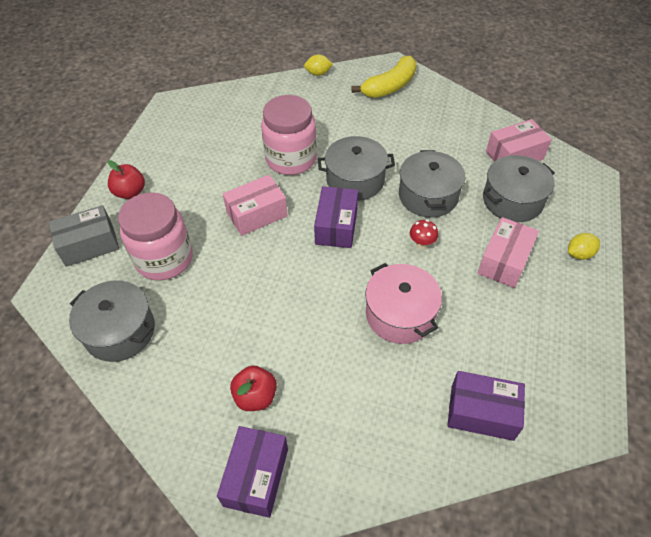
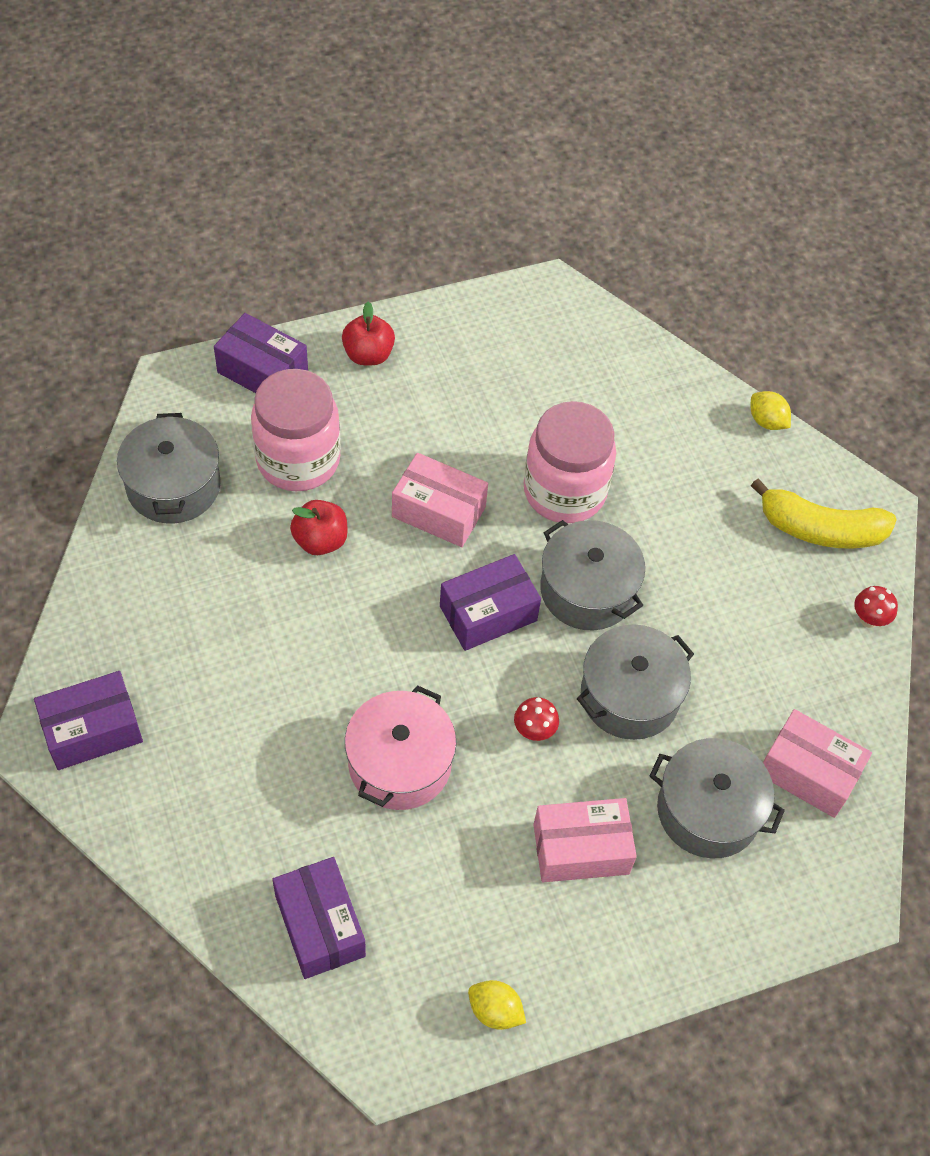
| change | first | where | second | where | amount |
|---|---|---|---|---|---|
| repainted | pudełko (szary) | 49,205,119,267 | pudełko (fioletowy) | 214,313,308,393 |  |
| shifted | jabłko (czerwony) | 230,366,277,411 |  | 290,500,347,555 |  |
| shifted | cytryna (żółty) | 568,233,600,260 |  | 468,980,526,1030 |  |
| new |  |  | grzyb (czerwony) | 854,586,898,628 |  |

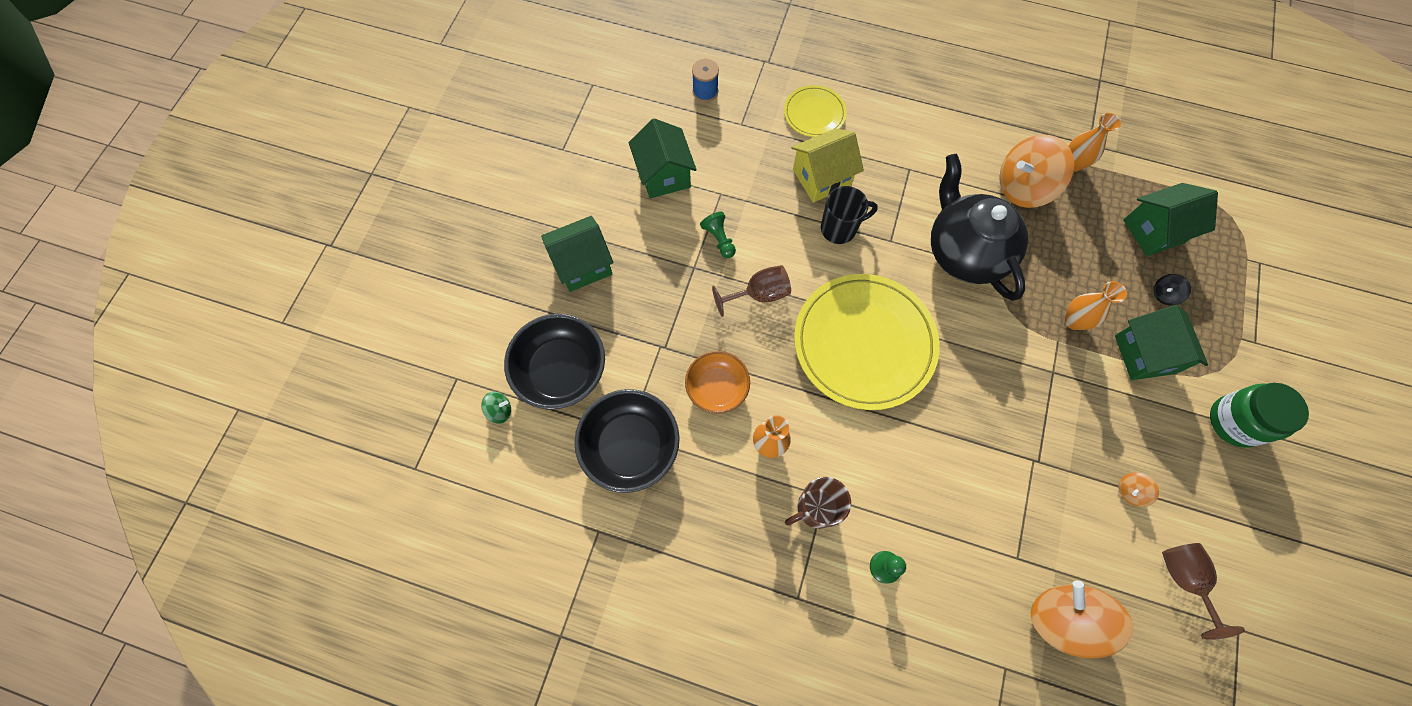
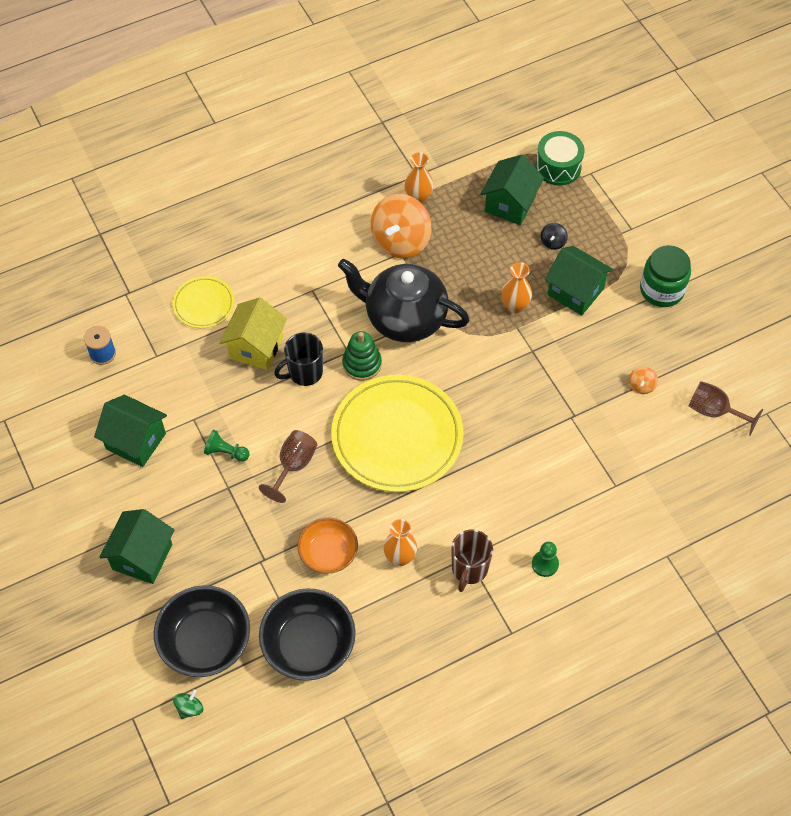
| change | first | where | second | where | amount |
|---|---|---|---|---|---|
| rotated | kubek (czarny) | 821,186,878,244 |  | 274,333,323,386 | 150 degrees counterclockwise |
| new |  |  | zabawka nakładanka (zielony) | 342,331,382,381 |  |
| new |  |  | bęben (zielony) | 536,131,585,186 |  |
| gone | bączek (pomarańczowy) | 1031,581,1134,658 |  |  |  |

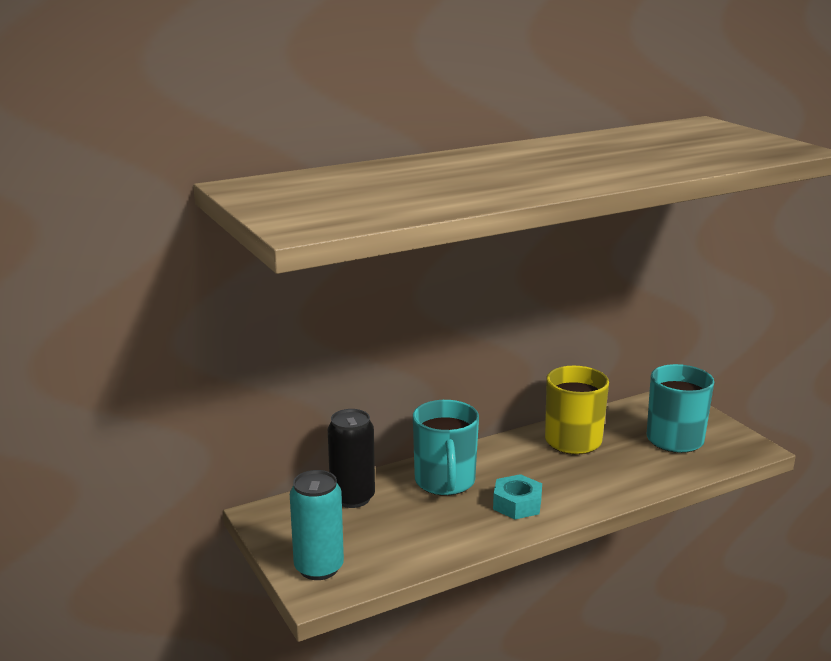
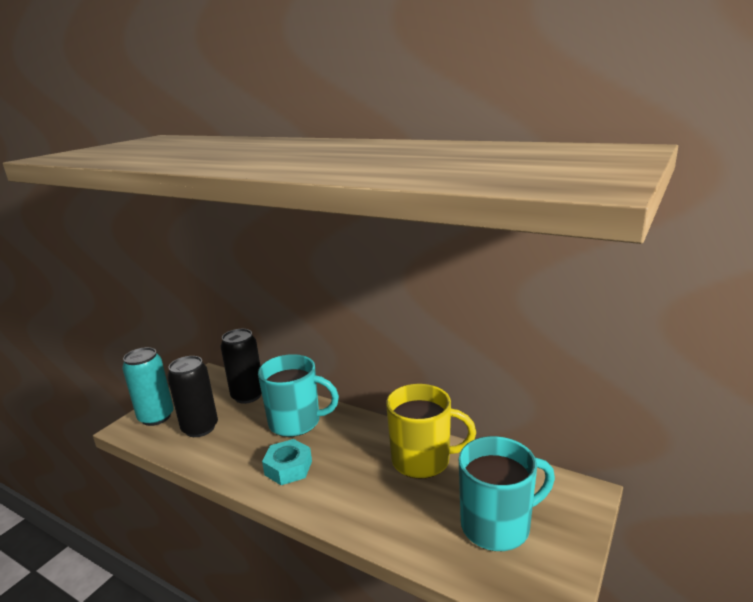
| change | first | where | second | where | amount |
|---|---|---|---|---|---|
| new |  |  | puszka (czarny) | 167,356,218,437 |  |
| rotated | kubek (turkusowy) | 413,400,479,496 |  | 258,354,339,437 | 135 degrees counterclockwise |

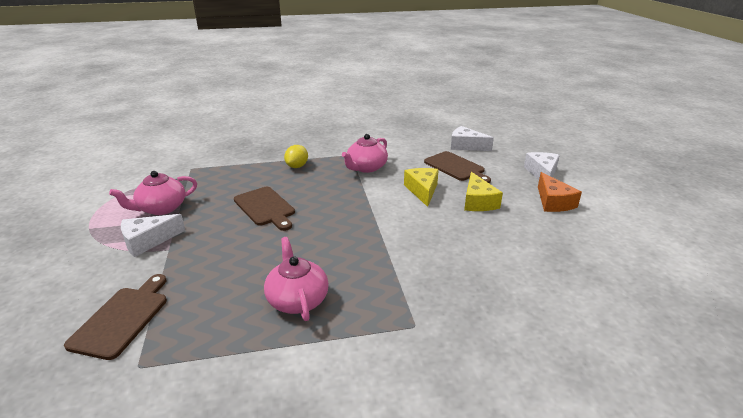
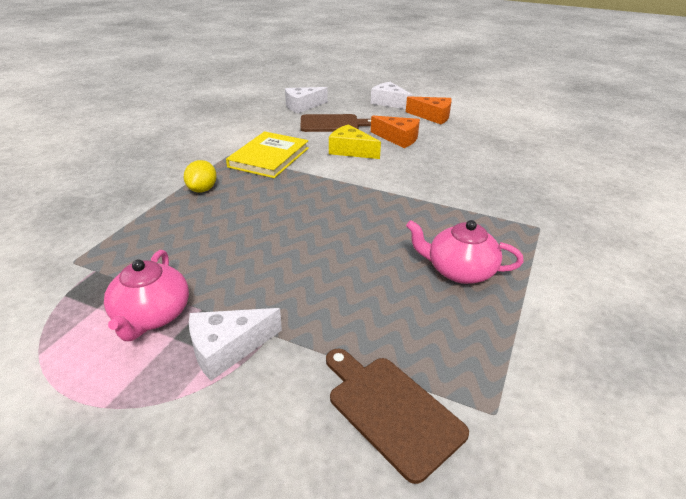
| change | first | where | second | where | amount |
|---|---|---|---|---|---|
| rotated | cytryna (żółty) | 284,145,308,168 |  | 184,160,217,193 | 45 degrees clockwise |
| rotated | ser (biały) | 121,214,185,257 |  | 189,308,282,381 | 60 degrees clockwise |
| swapped | imbryk (różowy) | 342,134,388,173 | książka (żółty) | 226,131,309,178 |  |
| repainted | ser (żółty) | 464,172,503,211 | ser (pomarańczowy) | 371,115,420,148 |  |
| gone | deska do krojenia (brązowy) | 234,187,295,231 |  |  |  |

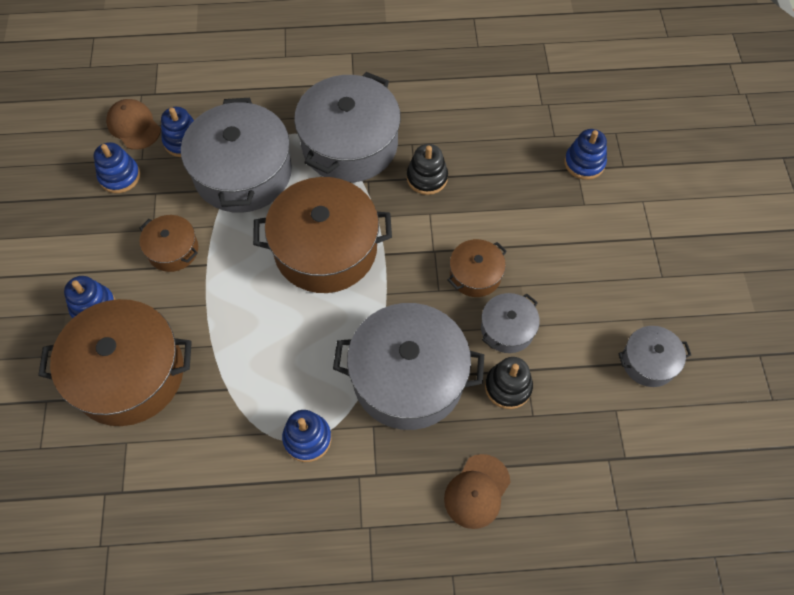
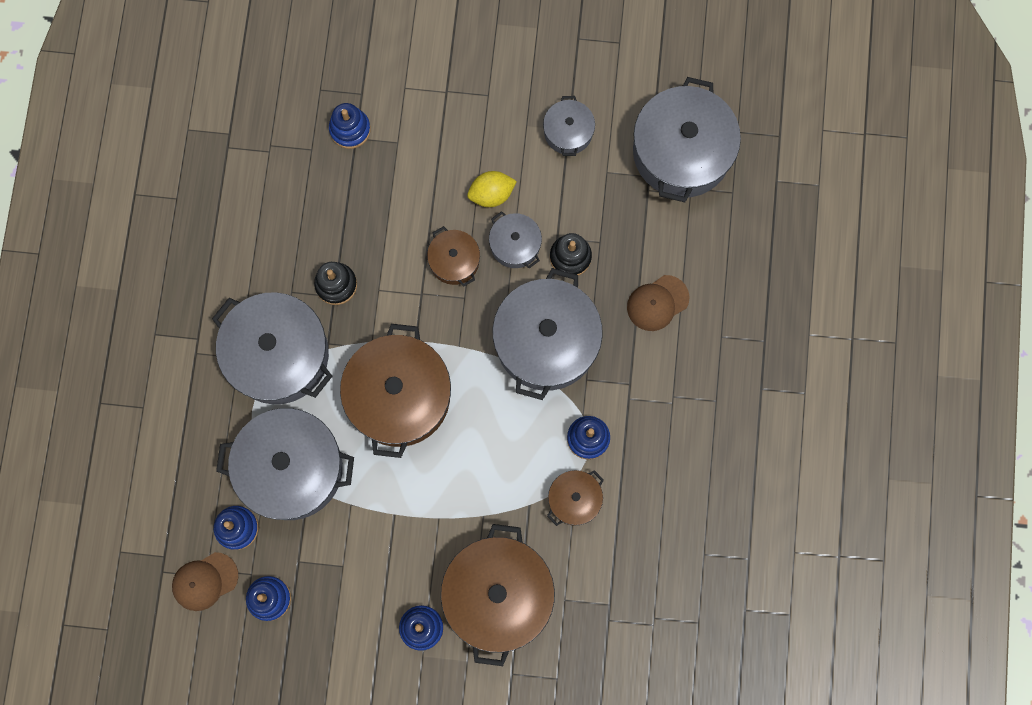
| change | first | where | second | where | amount |
|---|---|---|---|---|---|
| new |  |  | cytryna (żółty) | 467,171,517,207 |  |
| shifted | garnek (brązowy) | 139,215,198,272 |  | 547,470,604,526 |  |
| rotated | czapka (brązowy) | 444,454,510,529 |  | 627,275,690,331 | 105 degrees clockwise |
| new |  |  | garnek (szary) | 633,77,741,202 |  |

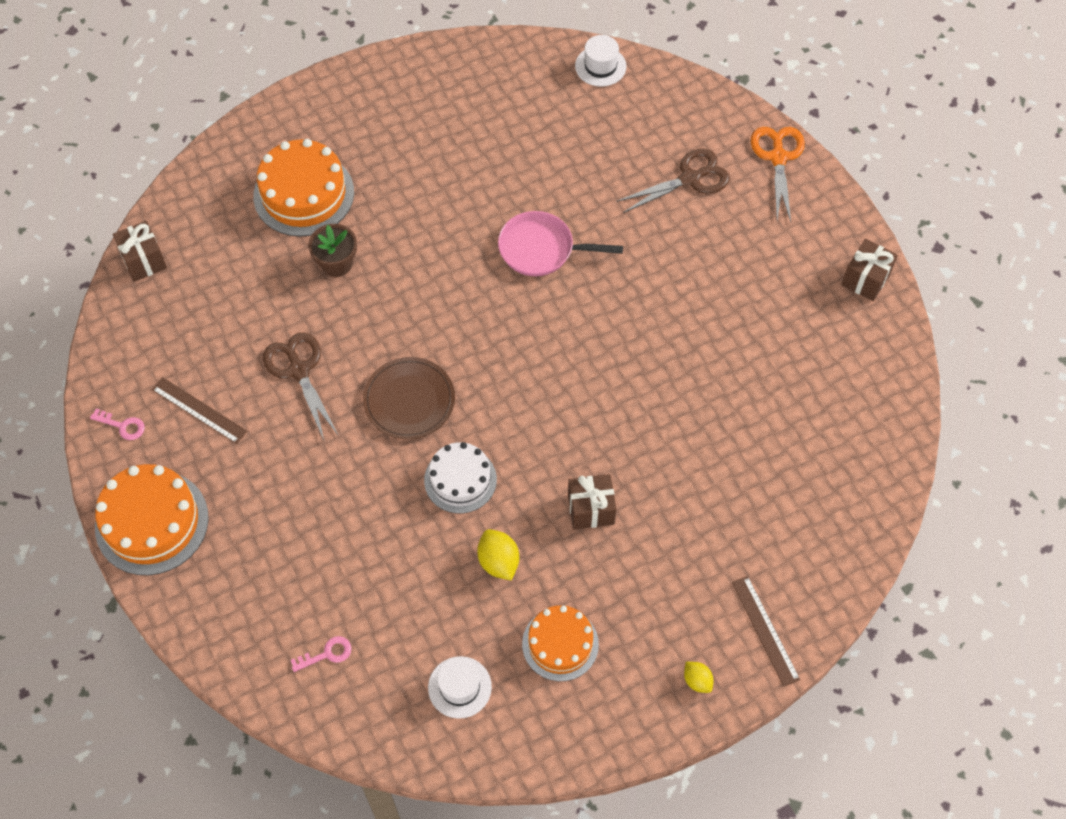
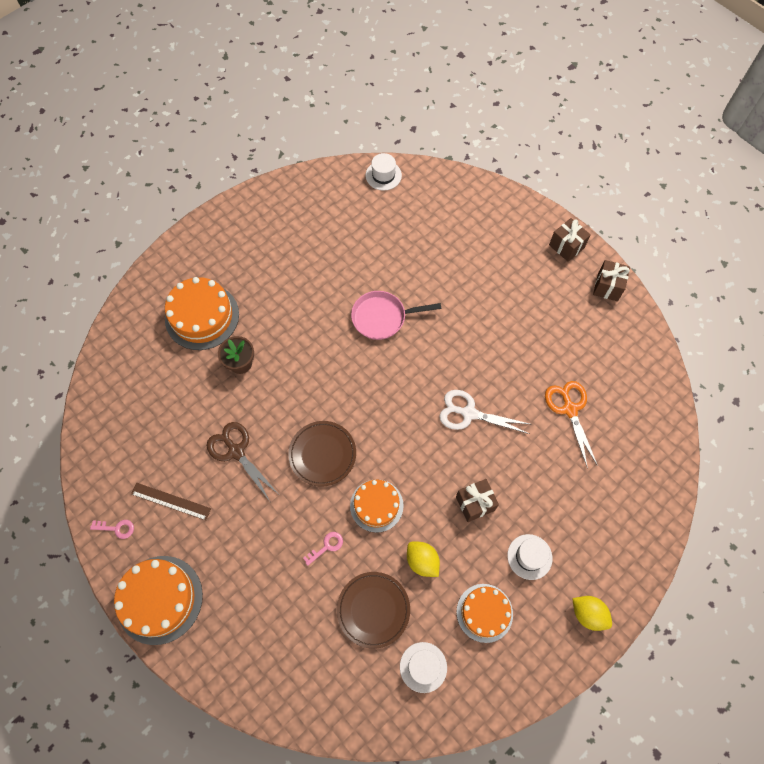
| change | first | where | second | where | amount |
|---|---|---|---|---|---|
| shifted | klucz (różowy) | 291,636,351,672 |  | 303,532,343,566 |  |
| new |  |  | talerz (brązowy) | 337,572,410,649 |  |
| repainted | tort (biały) | 424,442,497,513 | tort (pomarańczowy) | 350,479,404,533 |  |
| new |  |  | nożyczki (biały) | 439,390,529,434 |  |
| new |  |  | kapelusz (biały) | 507,534,553,580 |  |
| shifted | nożyczki (pomarańczowy) | 751,127,805,222 |  | 545,381,598,469 |  |
| shifted | prezent (brązowy) | 113,221,167,282 |  | 549,218,591,262 |  |
| scaled | cytryna (żółty) | 684,662,714,693 |  | 572,596,612,631 | x1.57 |
| gone | nożyczki (brązowy) | 616,149,730,213 |  |  |  |
| gone | linijka (brązowy) | 732,576,800,687 |  |  |  |

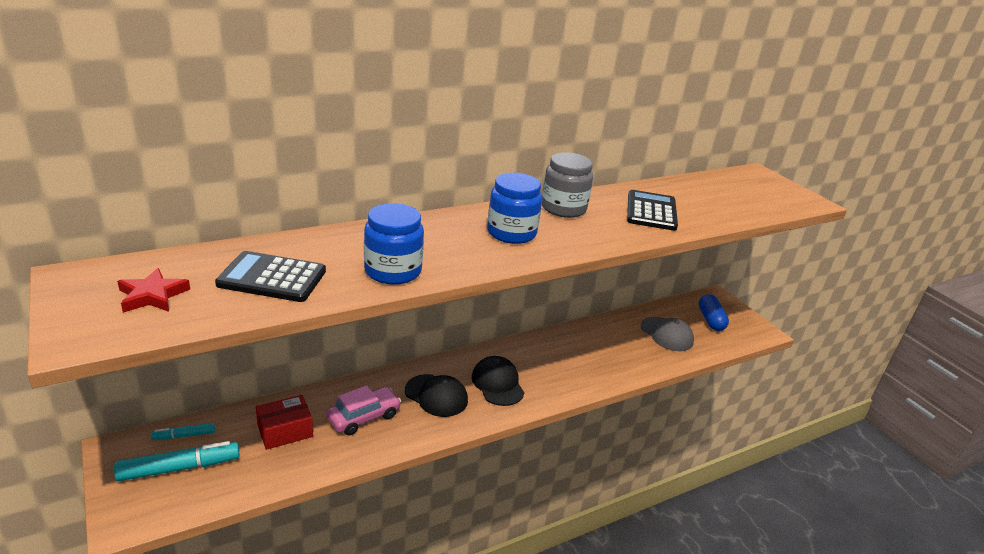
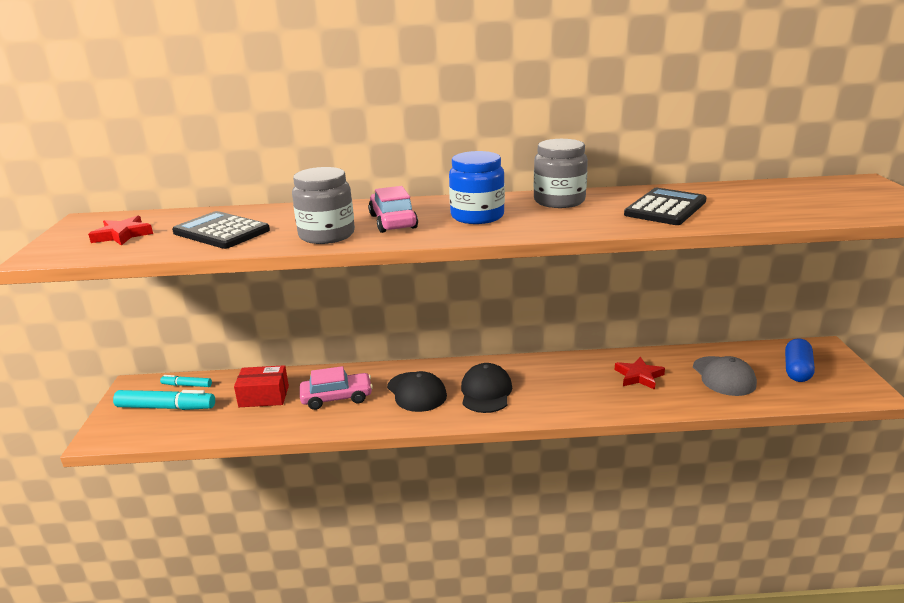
| change | first | where | second | where | amount |
|---|---|---|---|---|---|
| repainted | słoik (niebieski) | 364,203,424,285 | słoik (szary) | 292,167,355,244 |  |
| new |  |  | samochód (różowy) | 369,186,418,233 |  |
| new |  |  | gwiazda (czerwony) | 615,357,665,390 |  |

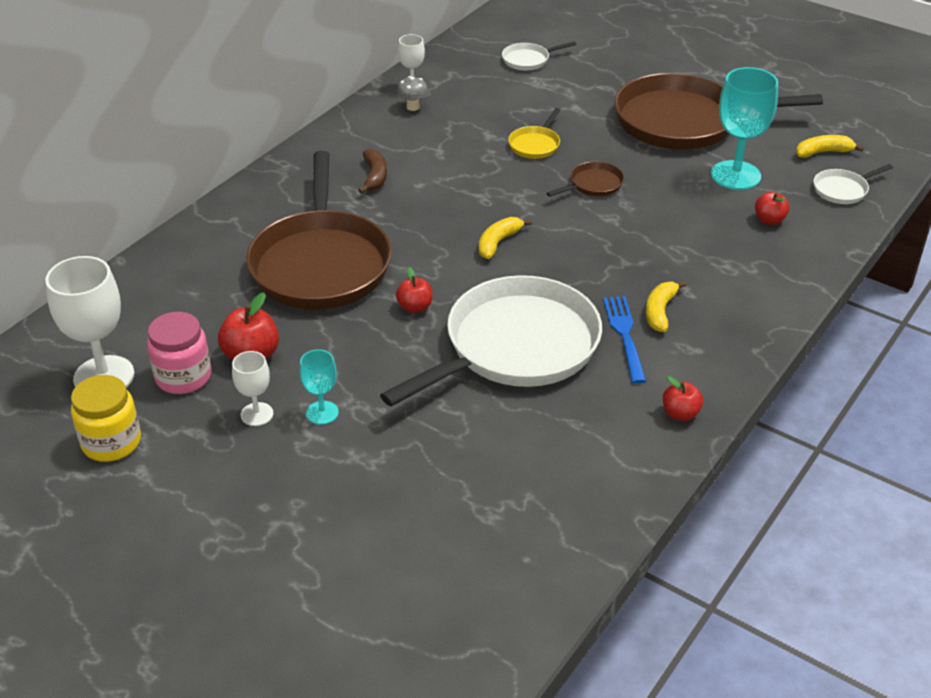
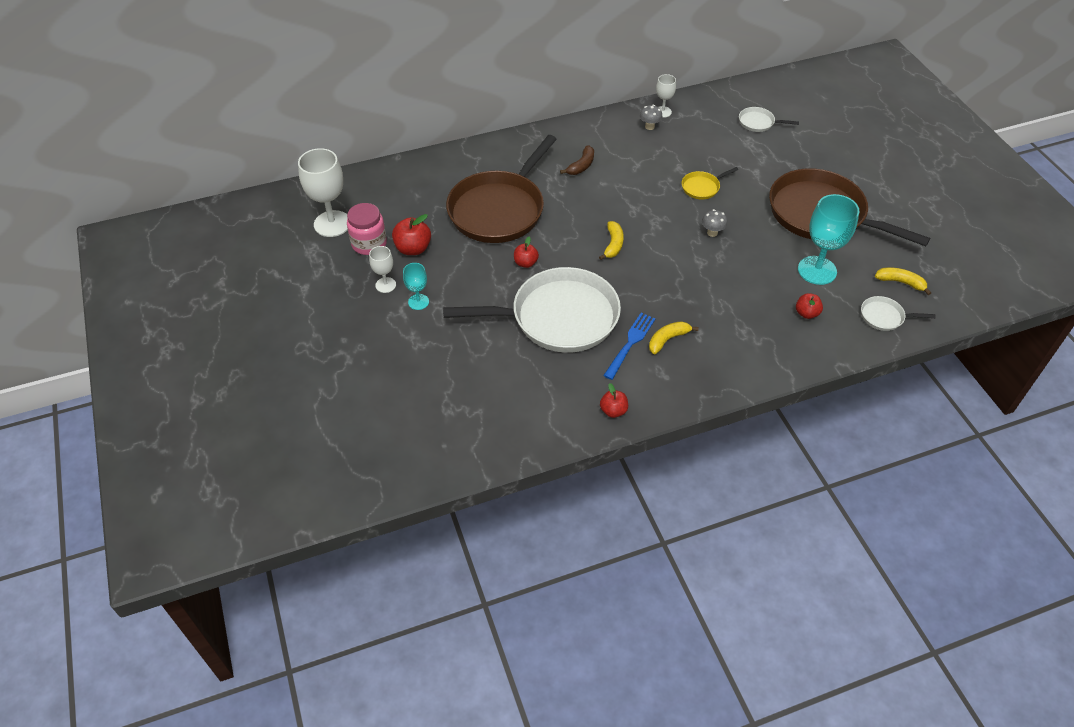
| change | first | where | second | where | amount |
|---|---|---|---|---|---|
| rotated | banan (żółty) | 479,217,532,259 |  | 599,221,624,260 | 120 degrees clockwise |
| swapped | patelnia (brązowy) | 547,161,624,197 | grzyb (szary) | 702,209,727,237 |  |
| gone | słoik (żółty) | 71,375,141,462 |  |  |  |

